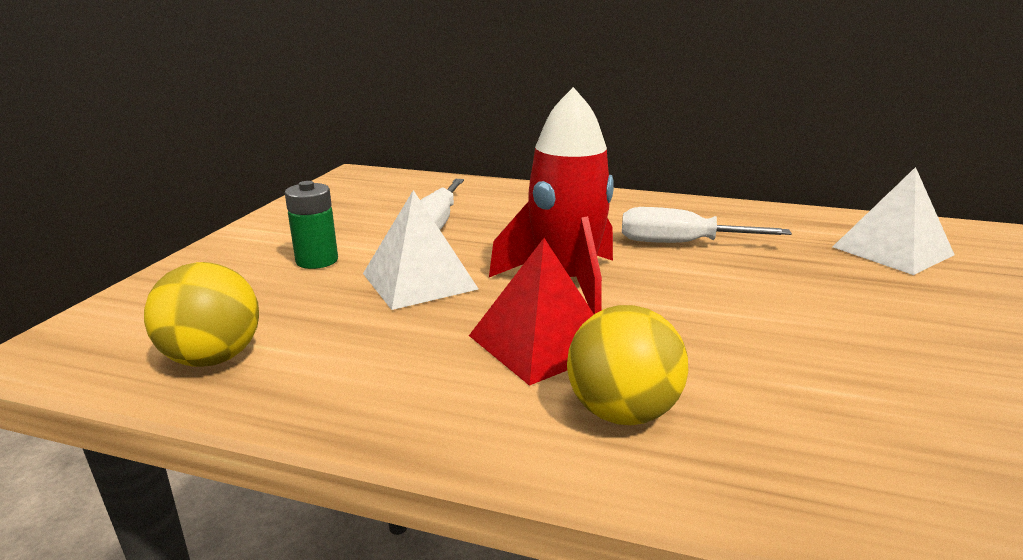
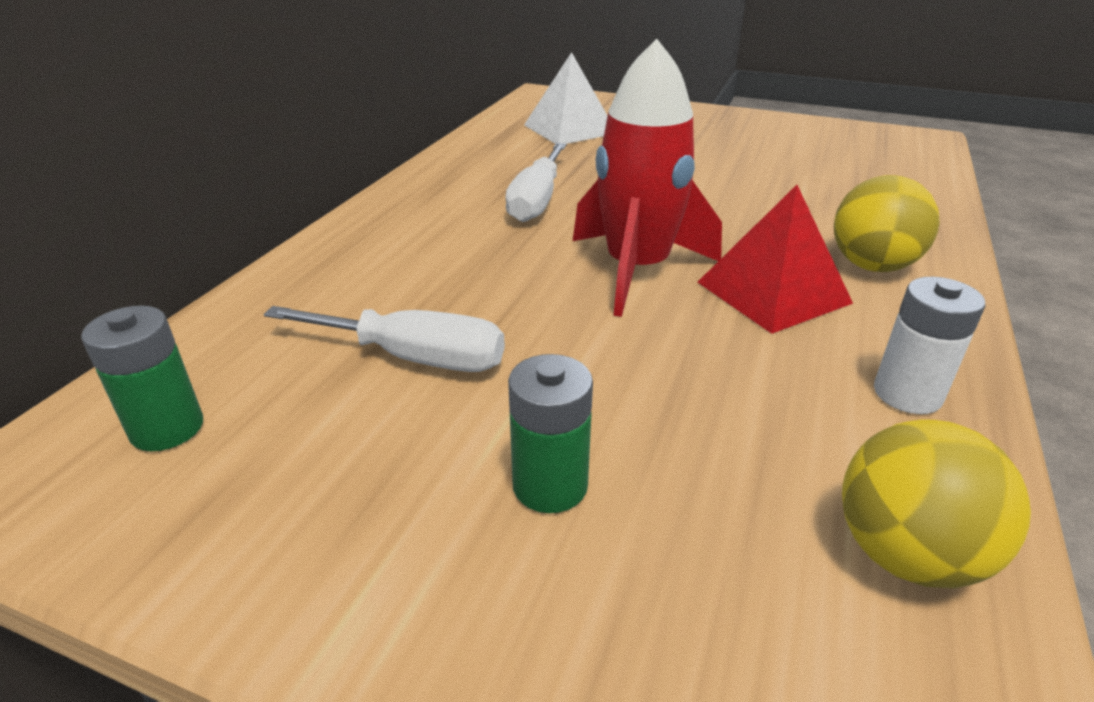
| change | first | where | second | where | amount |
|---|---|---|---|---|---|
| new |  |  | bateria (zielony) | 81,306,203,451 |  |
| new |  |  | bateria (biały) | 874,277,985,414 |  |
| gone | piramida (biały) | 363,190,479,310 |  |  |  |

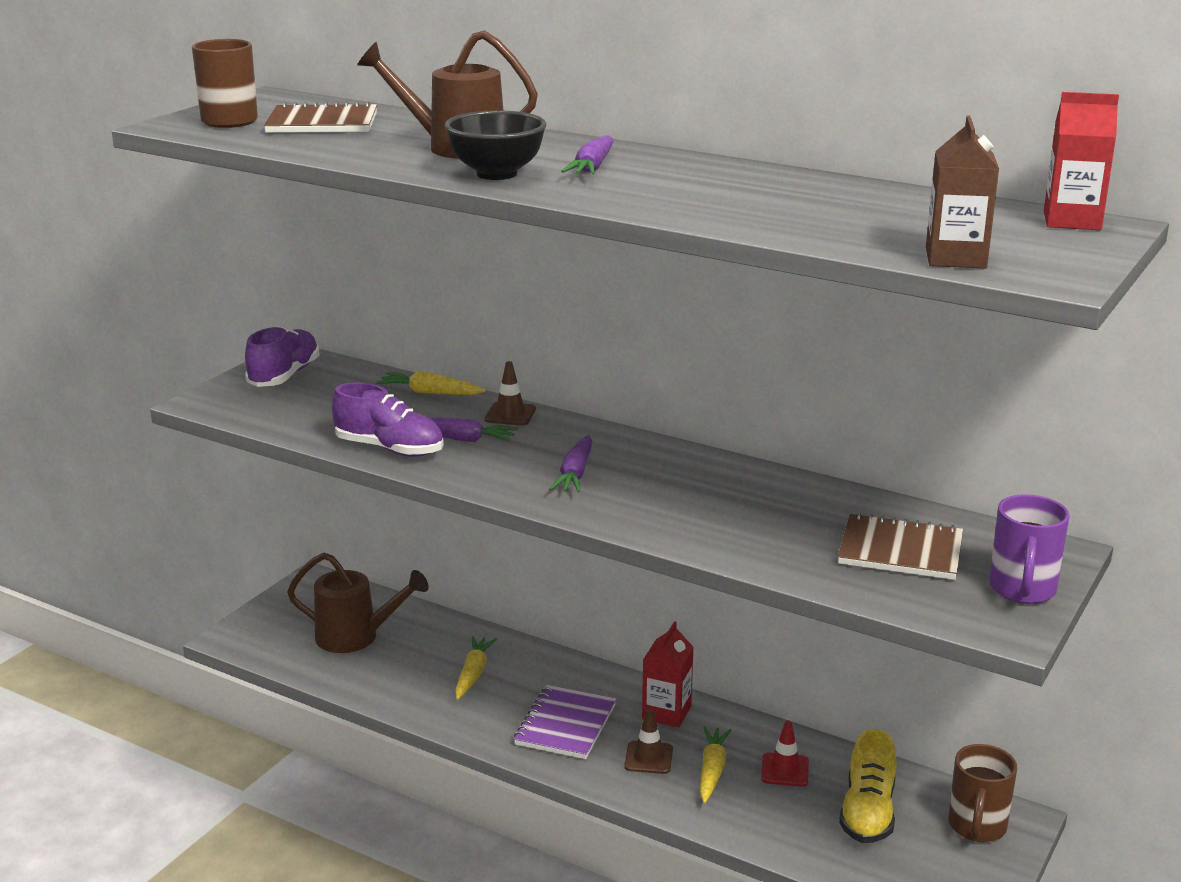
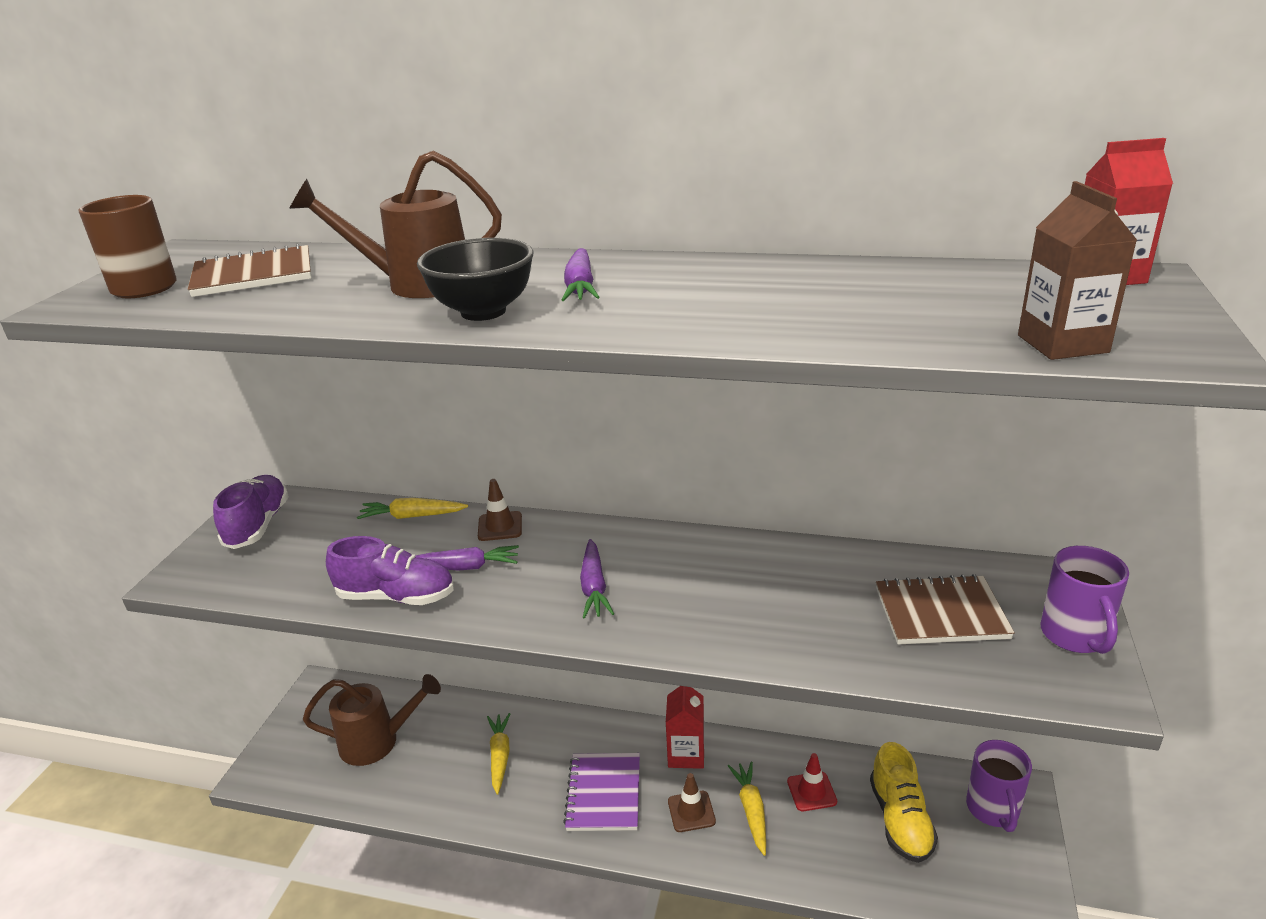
| change | first | where | second | where | amount |
|---|---|---|---|---|---|
| repainted | kubek (brązowy) | 948,744,1017,842 | kubek (fioletowy) | 966,740,1032,832 |  |

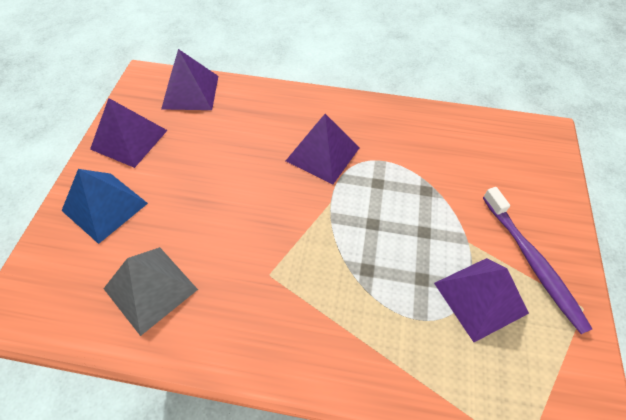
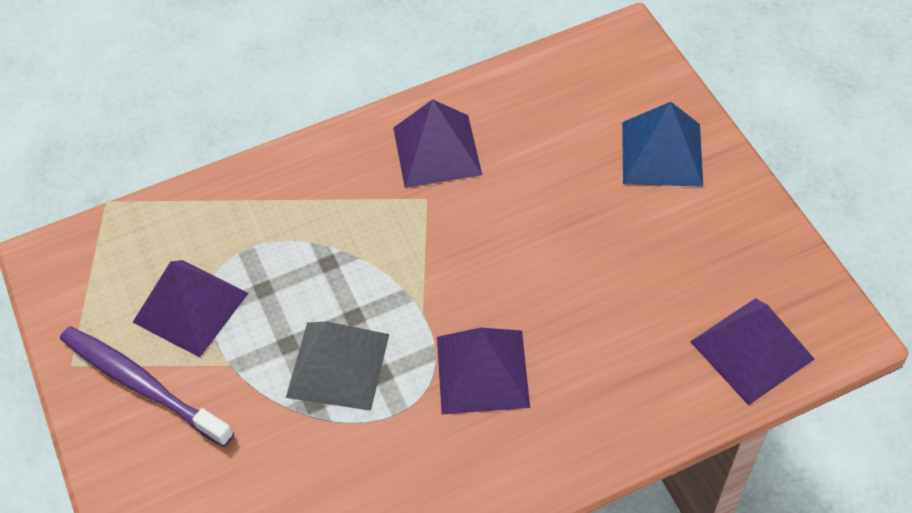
| change | first | where | second | where | amount |
|---|---|---|---|---|---|
| shifted | piramida (szary) | 104,247,198,336 |  | 286,321,389,411 |  |
| shifted | piramida (fioletowy) | 90,98,168,168 |  | 393,99,482,188 |  |

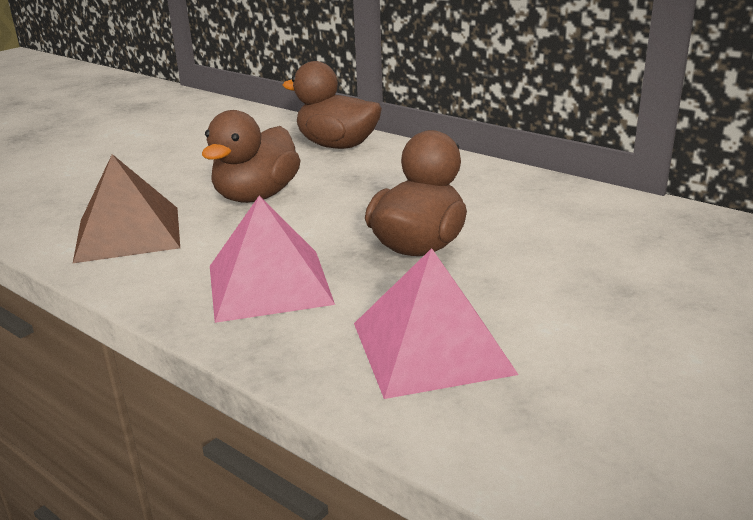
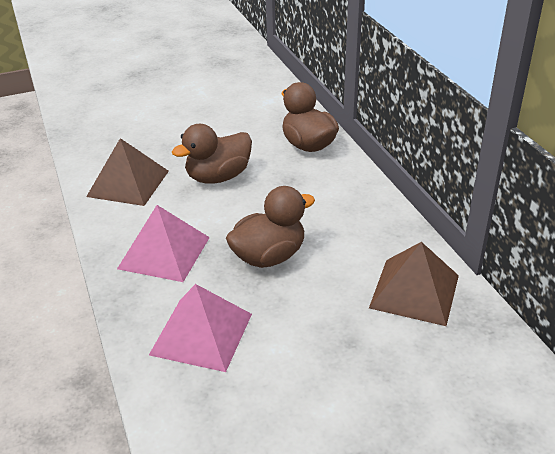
| change | first | where | second | where | amount |
|---|---|---|---|---|---|
| new |  |  | piramida (brązowy) | 369,242,459,326 |  |

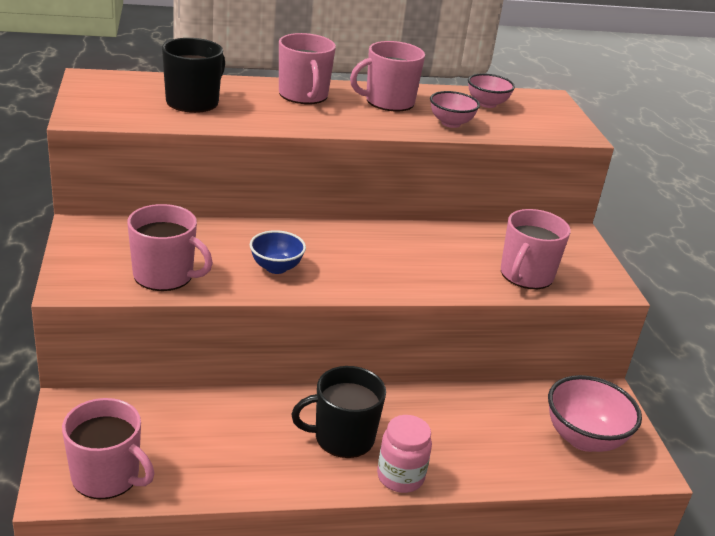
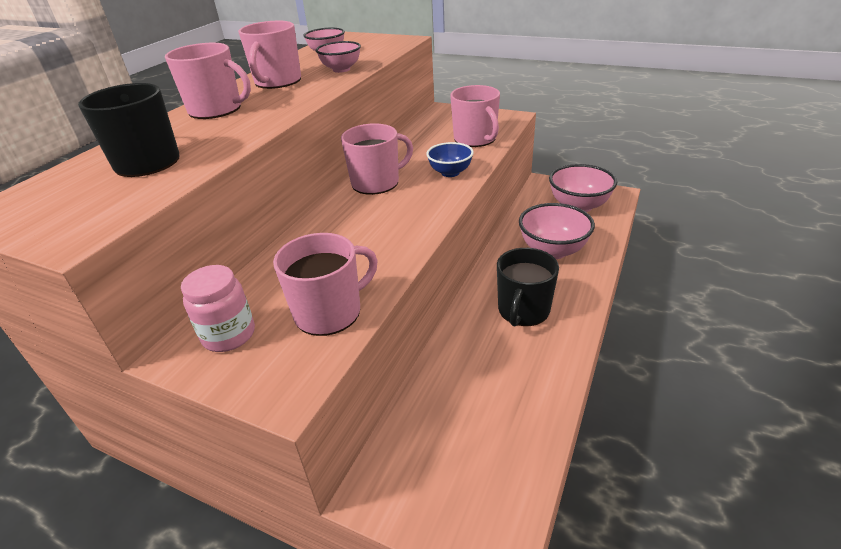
| change | first | where | second | where | amount |
|---|---|---|---|---|---|
| shifted | słoik (różowy) | 377,415,432,493 |  | 181,265,255,352 |  |
| shifted | kubek (różowy) | 62,398,154,500 |  | 341,123,413,195 |  |
| shifted | miska (niebieski) | 250,230,306,274 |  | 426,142,474,177 |  |
| new |  |  | miska (różowy) | 519,203,595,259 |  |

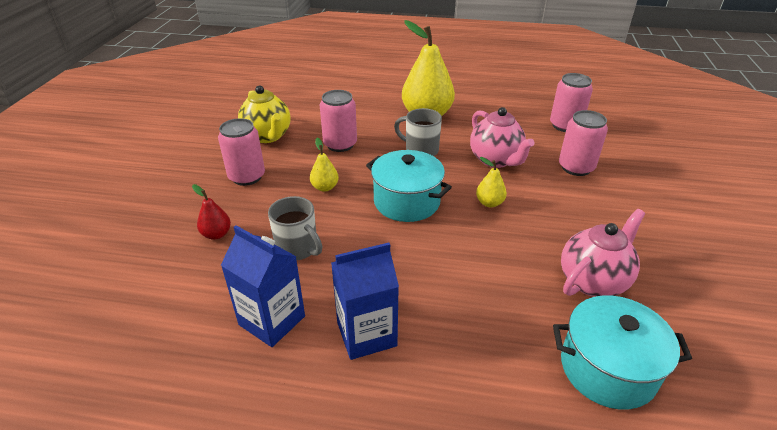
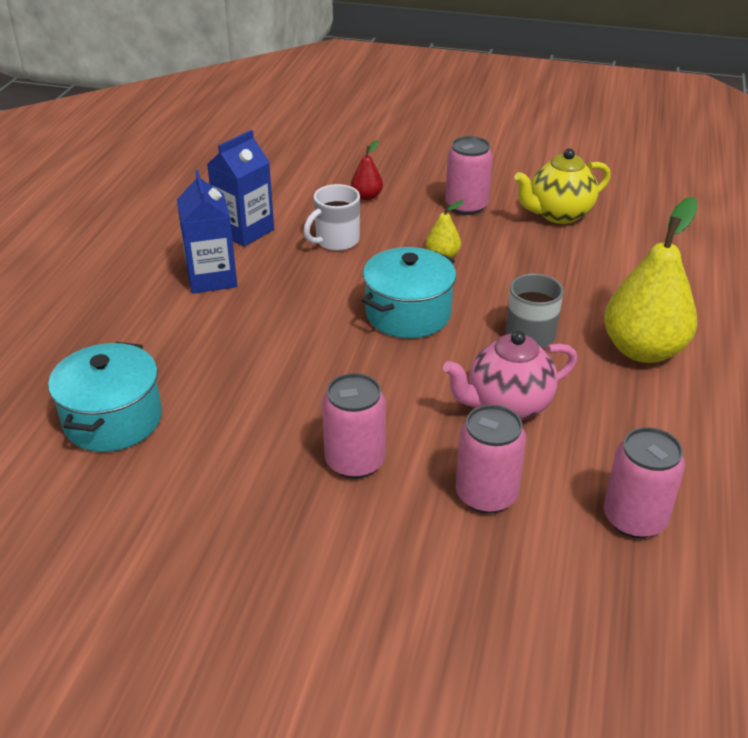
| change | first | where | second | where | amount |
|---|---|---|---|---|---|
| repainted | kubek (szary) | 268,196,322,260 | kubek (biały) | 303,184,360,251 |  |
| shifted | puszka (różowy) | 320,90,357,152 |  | 322,373,386,479 |  |
| gone | gruszka (żółty) | 476,157,507,208 |  |  |  |
| gone | imbryk (różowy) | 561,209,645,297 |  |  |  |

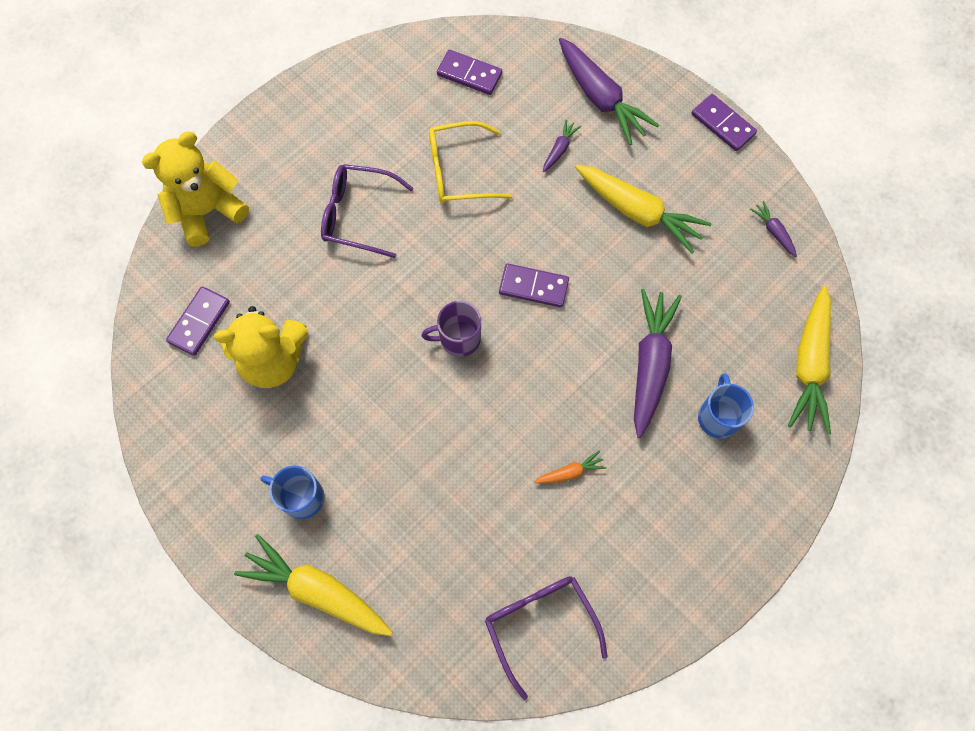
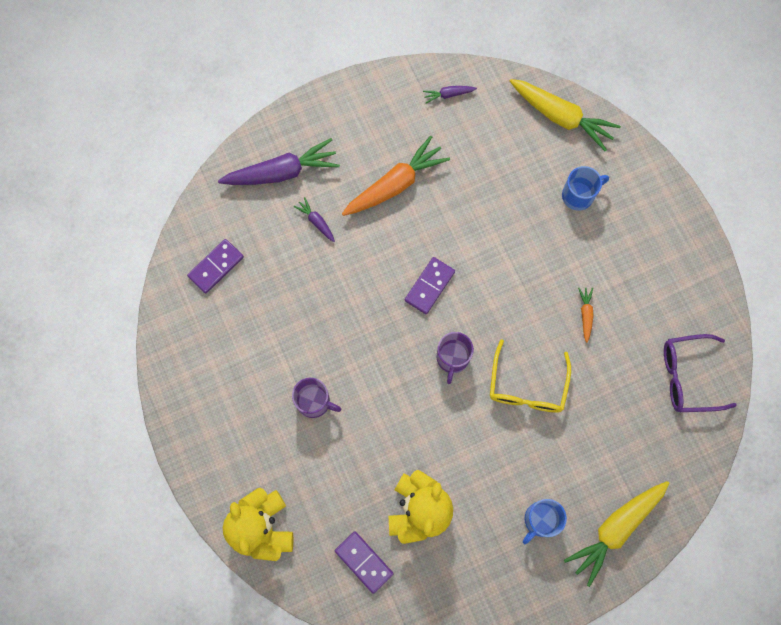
| change | first | where | second | where | amount |
|---|---|---|---|---|---|
| swapped | okulary (fioletowy) | 321,164,414,258 | kubek (fioletowy) | 292,378,342,418 |  |
| repainted | marchewka (żółty) | 575,165,712,253 | marchewka (pomarańczowy) | 342,136,450,216 |  |
| shifted | okulary (żółty) | 429,121,512,204 |  | 490,339,571,413 |  |
| rotated | kubek (niebieski) | 698,373,754,439 |  | 562,166,609,211 | 135 degrees clockwise |
| gone | marchewka (fioletowy) | 634,289,682,438 |  |  |  |
| gone | kostka domina (fioletowy) | 692,94,757,151 |  |  |  |

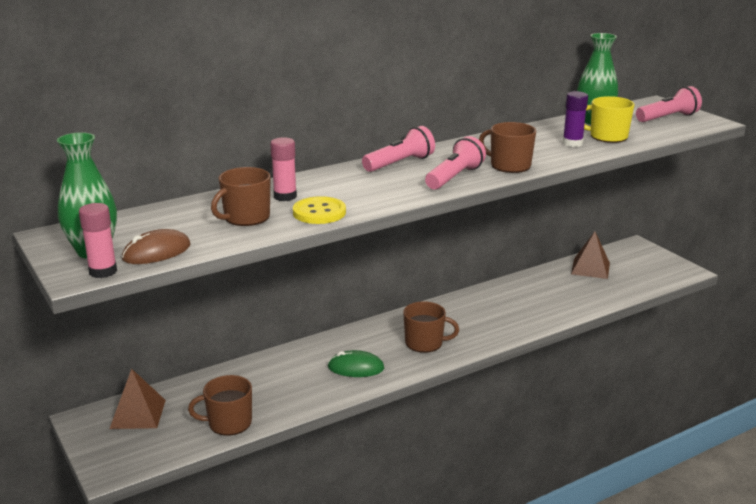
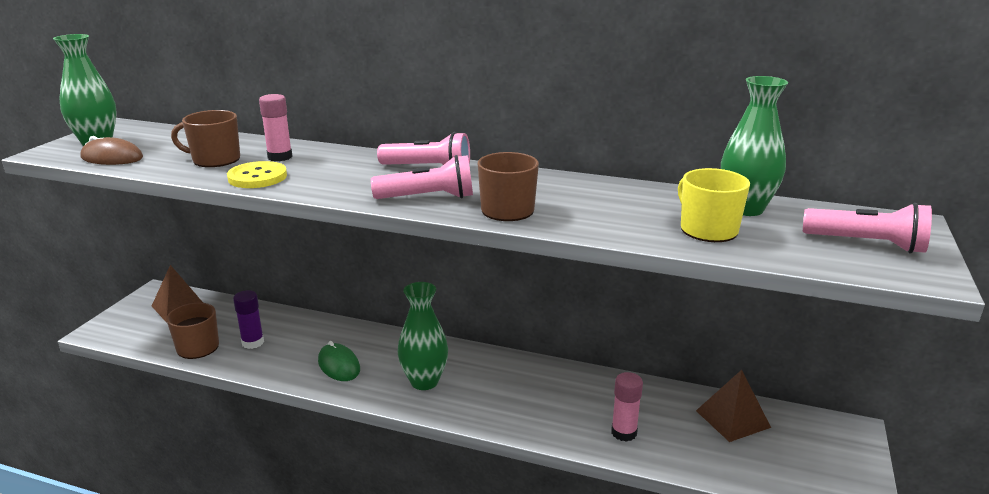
| change | first | where | second | where | amount |
|---|---|---|---|---|---|
| shifted | klej w sztyfcie (fioletowy) | 563,91,588,147 |  | 233,290,264,349 |  |
| swapped | kubek (brązowy) | 403,301,459,353 | wazon (zielony) | 398,282,448,390 |  |
| shifted | klej w sztyfcie (różowy) | 79,203,117,278 |  | 611,372,643,442 |  |

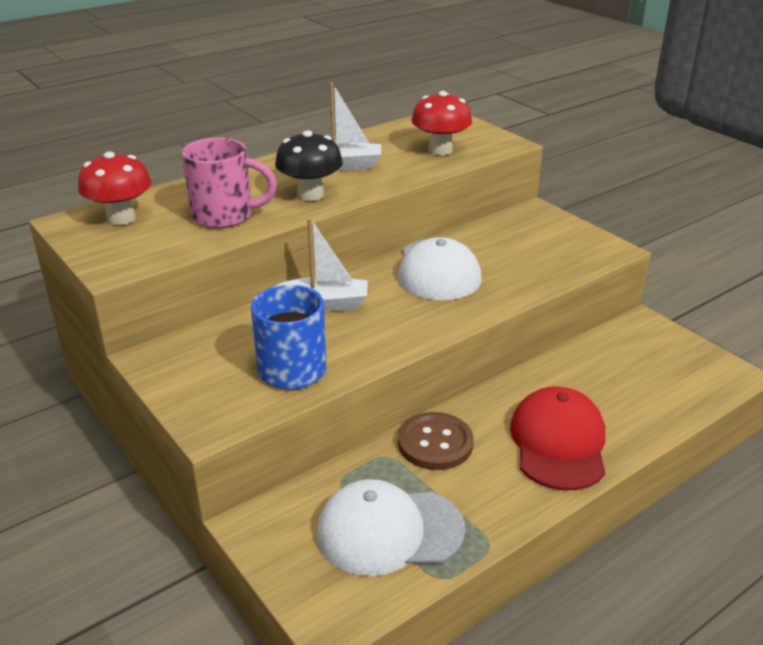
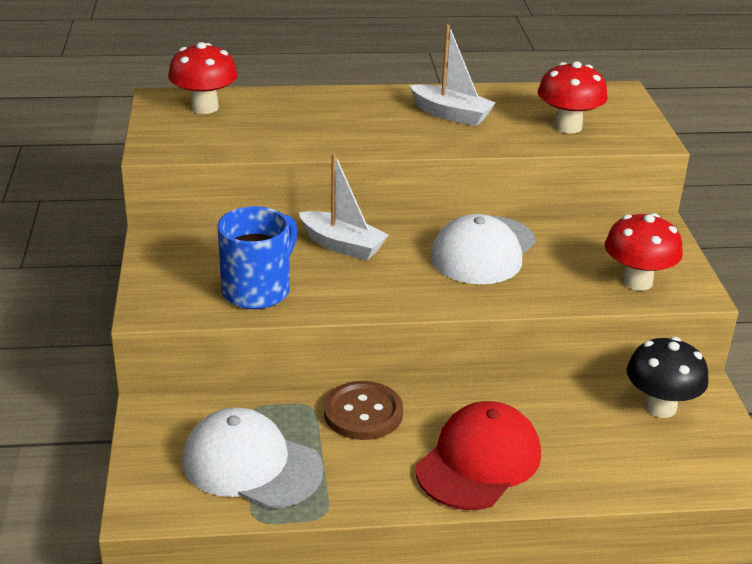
| change | first | where | second | where | amount |
|---|---|---|---|---|---|
| new |  |  | grzyb (czerwony) | 605,213,683,291 |  |
| shifted | grzyb (czarny) | 275,130,343,201 |  | 627,337,709,418 |  |
| gone | kubek (różowy) | 182,138,277,229 |  |  |  |

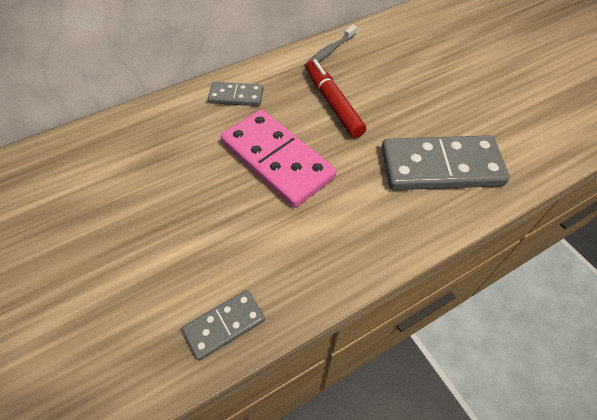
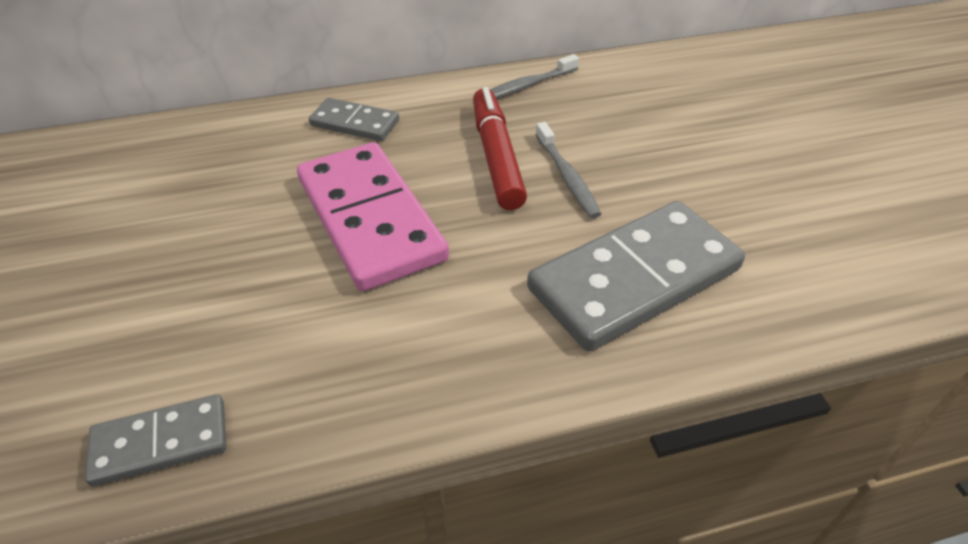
| change | first | where | second | where | amount |
|---|---|---|---|---|---|
| rotated | kostka domina (szary) | 381,135,510,190 |  | 527,201,745,351 | 45 degrees counterclockwise |
| new |  |  | szczoteczka do zębów (szary) | 535,122,601,218 |  |

